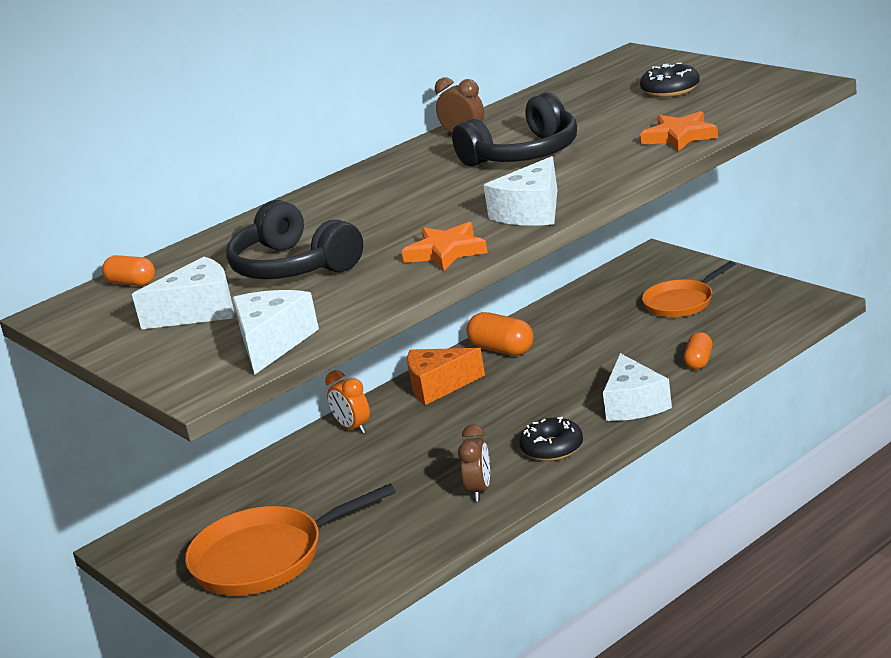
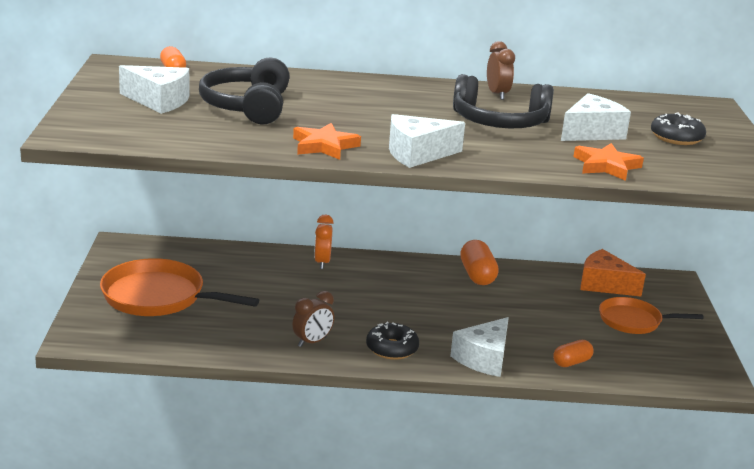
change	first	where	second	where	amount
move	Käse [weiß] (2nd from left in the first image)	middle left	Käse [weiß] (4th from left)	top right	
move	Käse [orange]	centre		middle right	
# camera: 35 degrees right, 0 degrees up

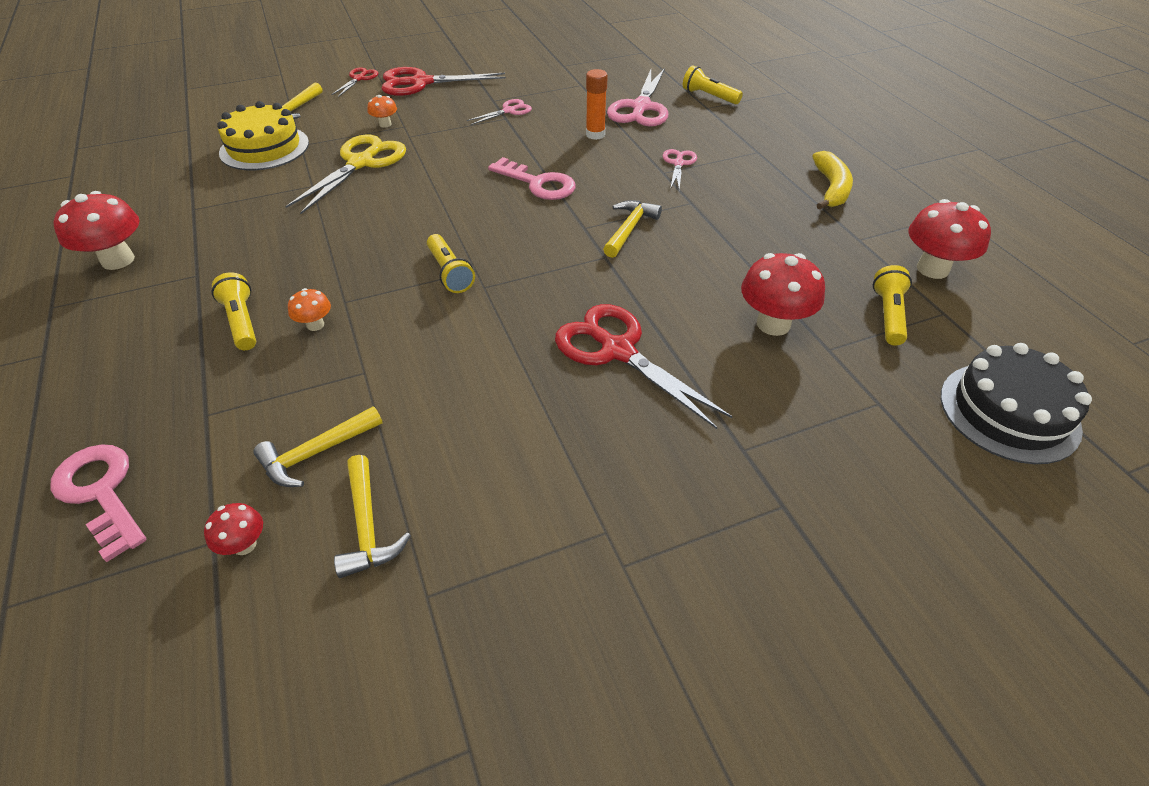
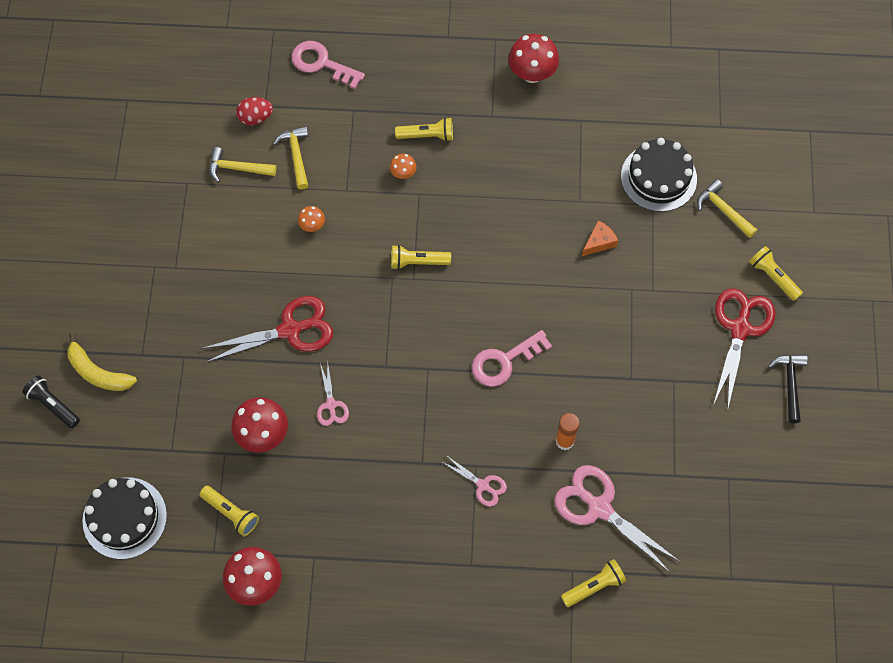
change	first	where	second	where	amount
delete	Hammer [gelb] (4th from left)	top centre			
insert			Taschenlampe [schwarz]	middle left	
insert			Hammer [schwarz]	middle right	
move	Pilz [orange] (2nd from left in the first image)	top left	Pilz [orange] (1st from left)	top centre	
move	Schere [rosa] (1st from left)	top centre		centre	
move	Banane [gelb]	top right		middle left	
replace	Pilz [rot] (2nd from left)	bottom left	Ei [rot]	top left	
replace	Schere [gelb]	top left	Käse [orange]	middle right	
replace	Schere [rot] (1st from left)	top left	Taschenlampe [gelb] (5th from left)	middle right	
recolor	Kuchen [gelb]	top left	Kuchen [schwarz] (2nd from left)	top right	
rotate	Schlüssel [rosa] (1st from left)	middle left		top centre	135 degrees counterclockwise
# camera: 115 degrees right, 20 degrees up

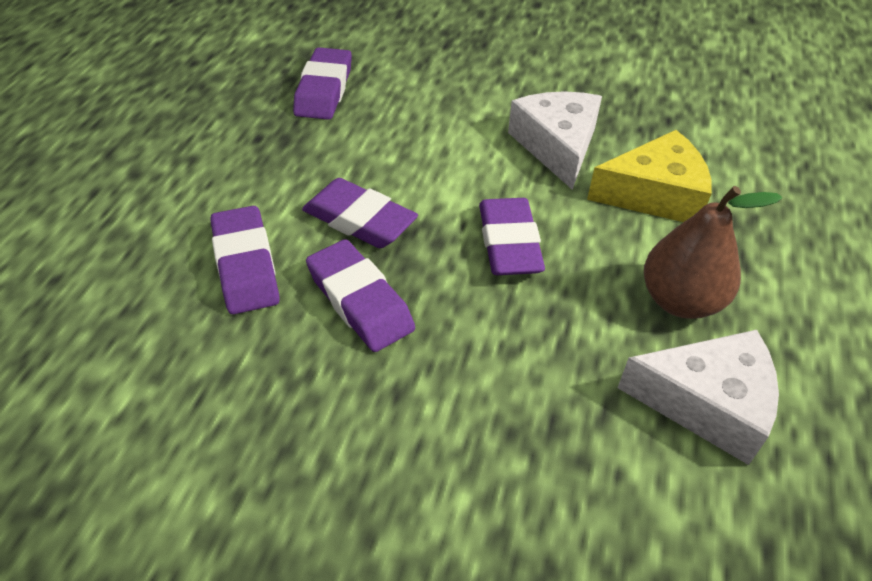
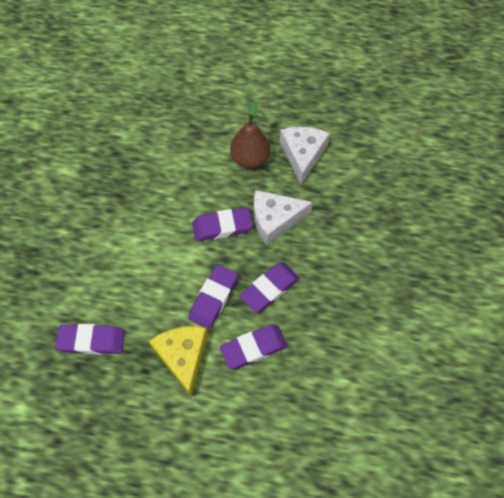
change	first	where	second	where	amount
move	Käse [weiß] (1st from left)	top centre		centre	
move	Käse [gelb]	top right		bottom centre	
# camera: 95 degrees left, 15 degrees up

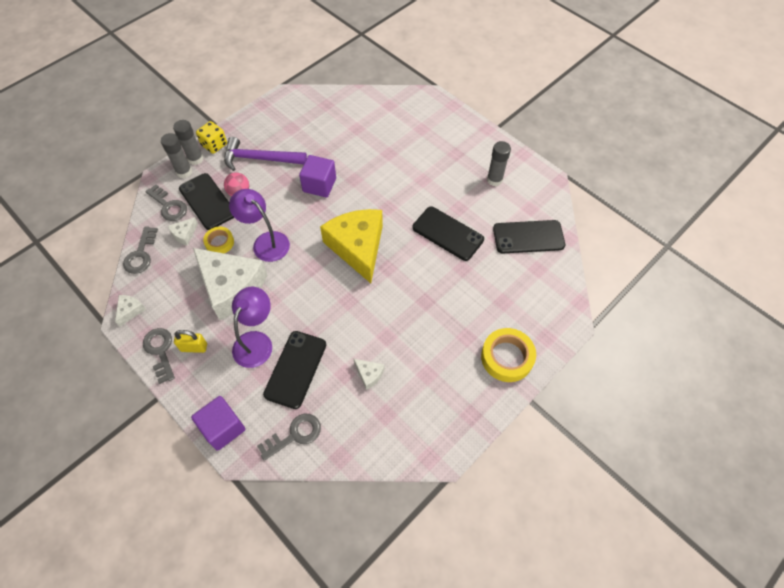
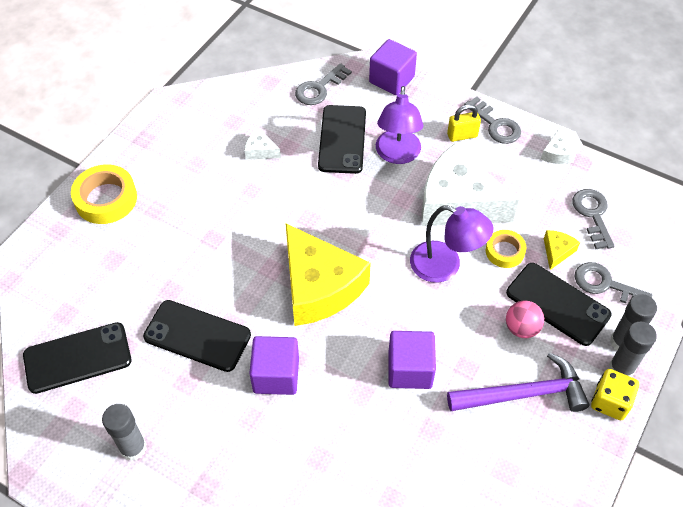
change	first	where	second	where	amount
insert			Kubus [lila] (1st from left)	bottom centre	
recolor	Käse [weiß] (2nd from left)	middle left	Käse [gelb] (2nd from left)	middle right	
# camera: 165 degrees right, 5 degrees down

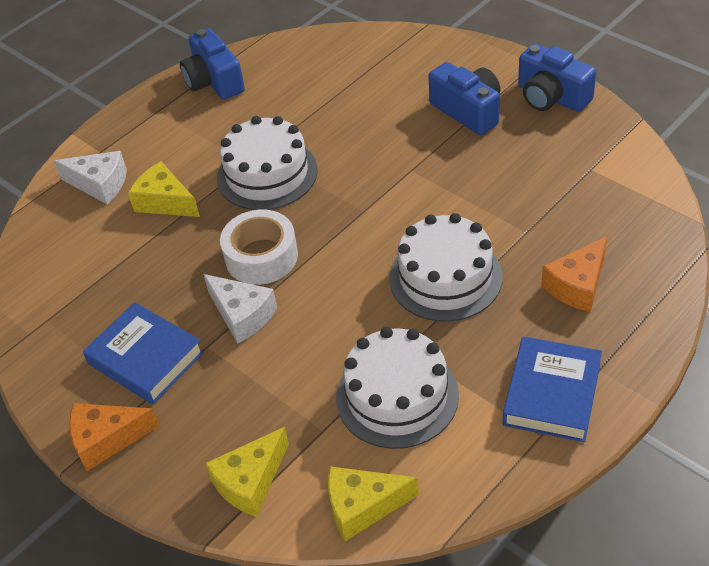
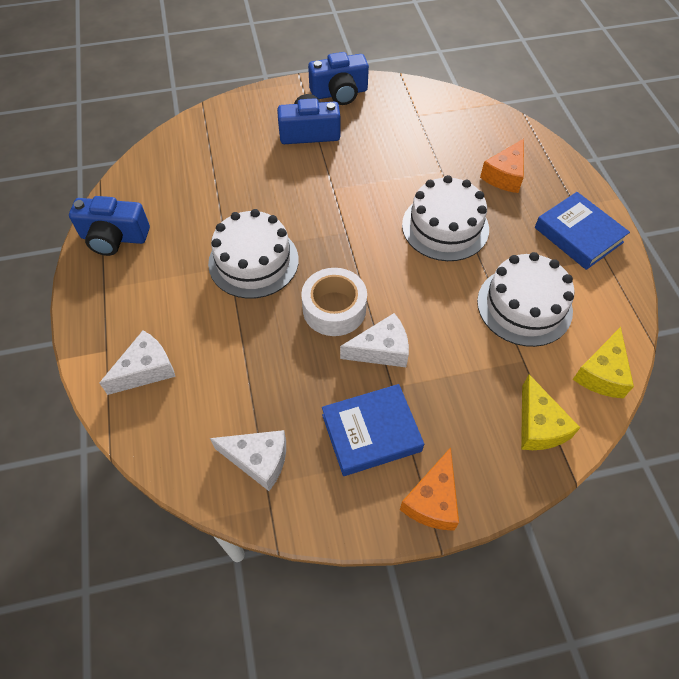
change	first	where	second	where	amount
delete	Käse [gelb] (1st from left)	middle left			
insert			Käse [weiß] (2nd from left)	bottom centre	
rotate	Käse [orange] (2nd from left)	middle right		top right	45 degrees clockwise
# camera: 60 degrees left, 10 degrees up

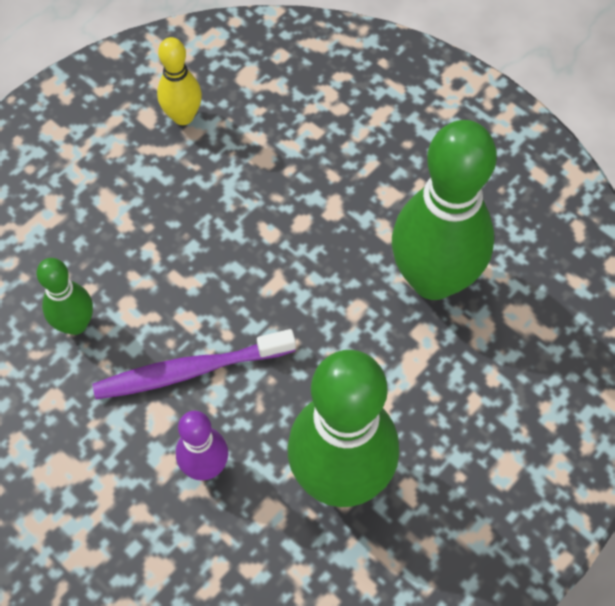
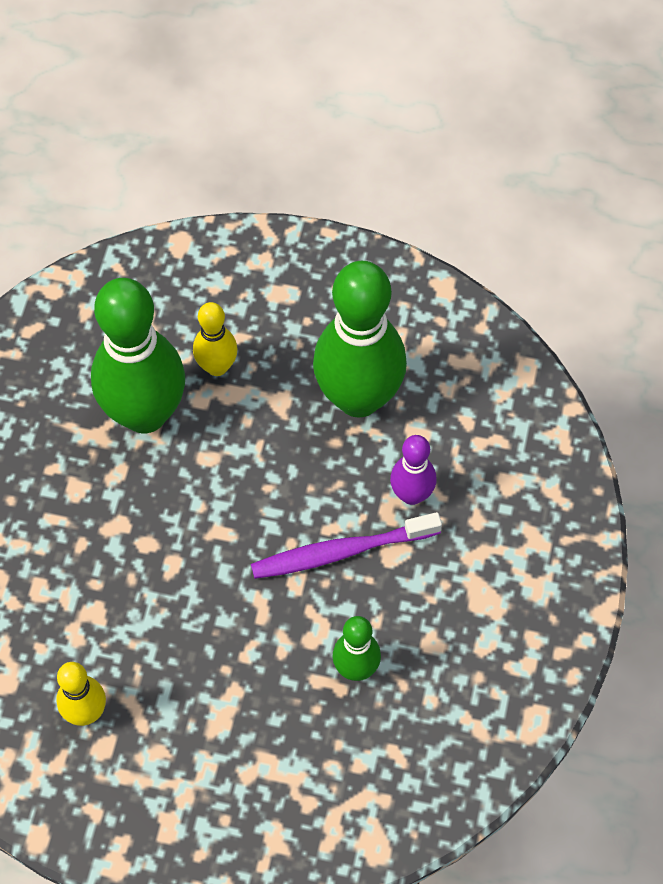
change	first	where	second	where	amount
insert			Bowlingkegel [gelb] (2nd from left)	middle left	
rotate	Zahnbürste [lila]	middle left		centre	120 degrees clockwise
# camera: 120 degrees left, 0 degrees up

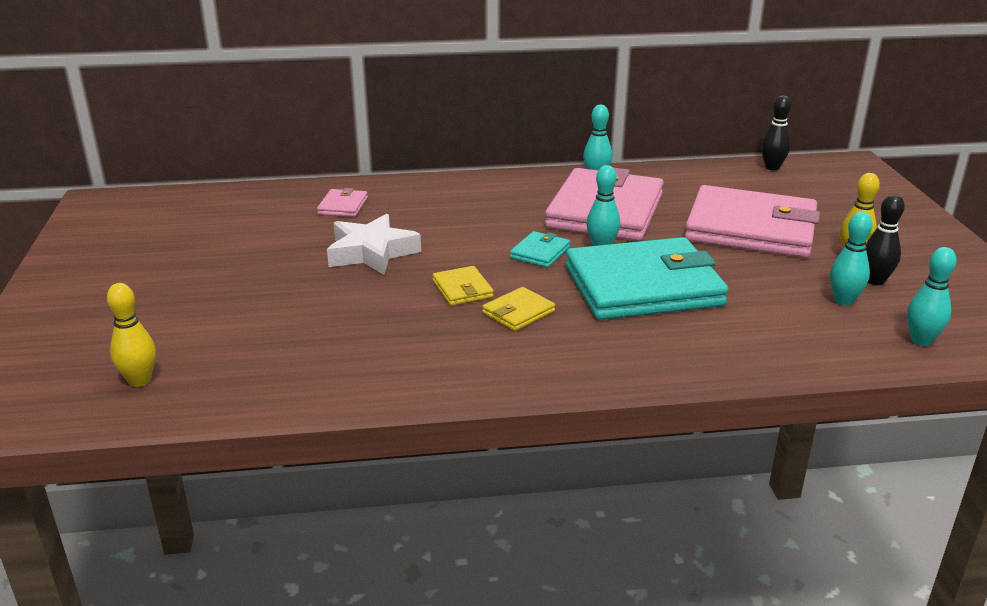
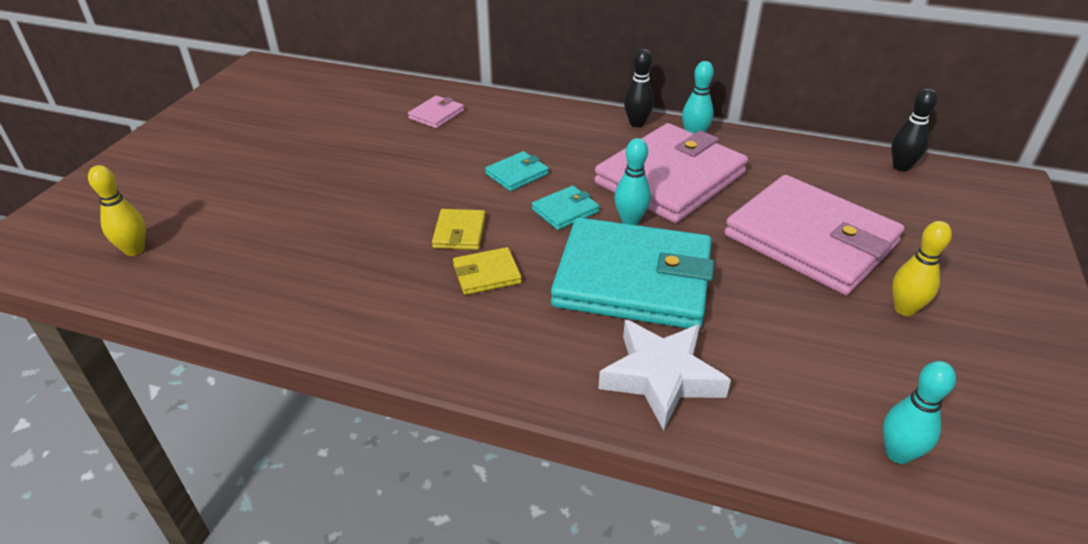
change	first	where	second	where	amount
delete	Bowlingkegel [türkis] (3rd from left)	middle right			
insert			Geldbörse [türkis] (1st from left)	top centre	
move	Stern [weiß]	centre		bottom centre	
move	Bowlingkegel [schwarz] (2nd from left in the first image)	middle right	Bowlingkegel [schwarz] (1st from left)	top centre	
# camera: 25 degrees right, 10 degrees up

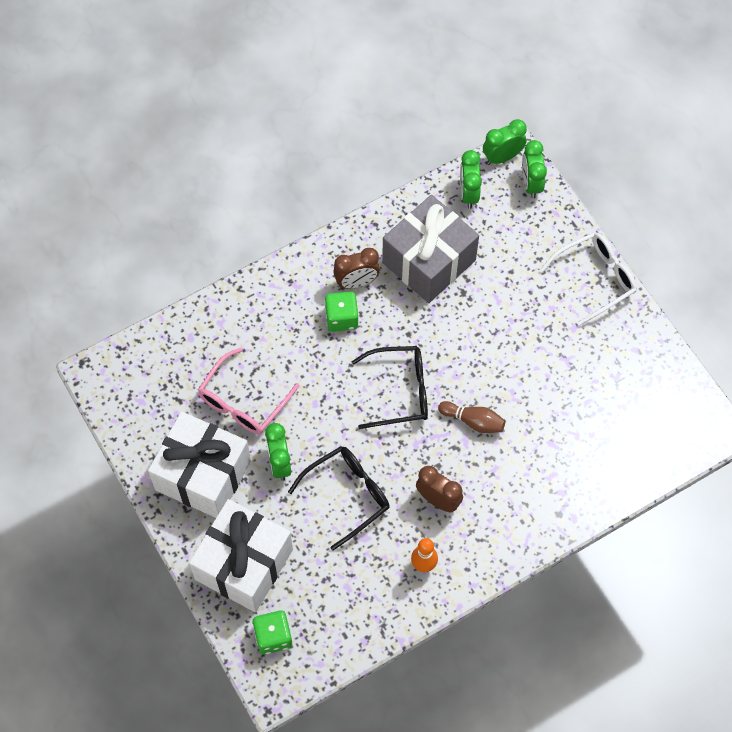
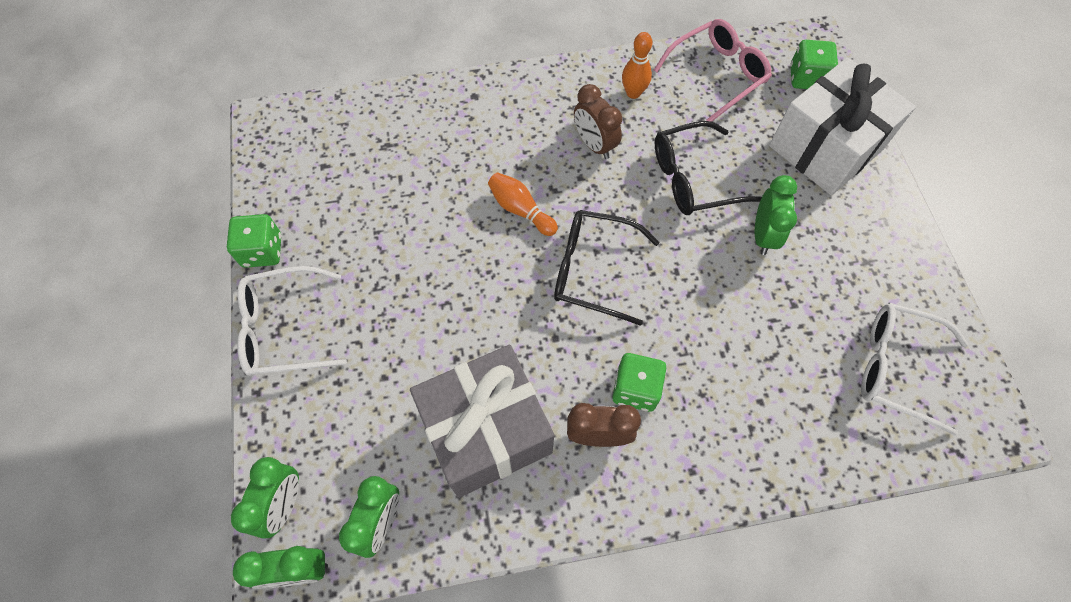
change	first	where	second	where	amount
delete	Geschenk [weiß] (1st from left)	middle left			
insert			Spielwürfel [grün] (1st from left)	middle left	
insert			Brille [weiß] (2nd from left)	middle right	
move	Brille [rosa]	centre		top centre	
recolor	Bowlingkegel [braun]	centre	Bowlingkegel [orange] (1st from left)	centre	
# camera: 160 degrees left, 0 degrees up

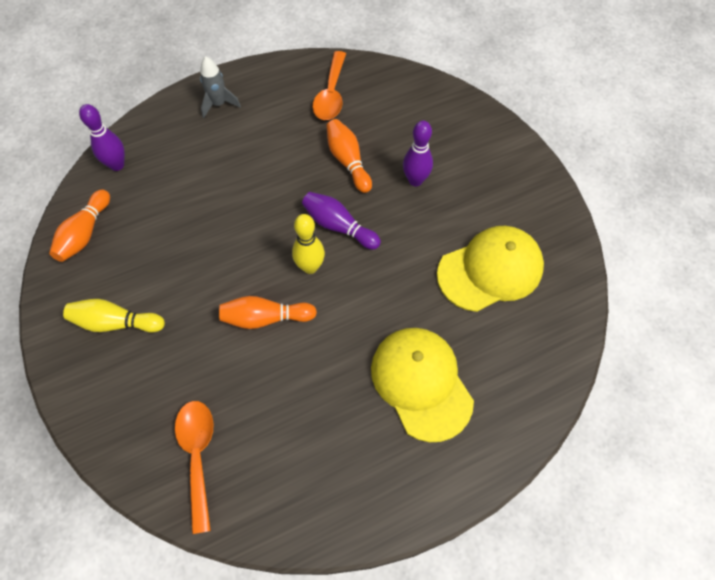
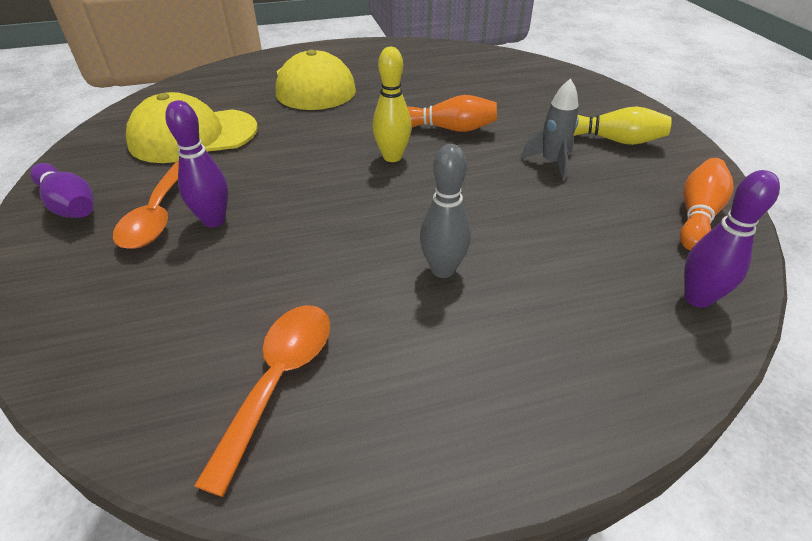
change	first	where	second	where	amount
delete	Bowlingkegel [orange] (3rd from left)	top centre			
insert			Bowlingkegel [grau]	centre	
move	Löffel [orange] (1st from left)	bottom left		middle left	
move	Rakete [grau]	top left		top right	
move	Bowlingkegel [lila] (2nd from left in the first image)	centre	Bowlingkegel [lila] (1st from left)	middle left	
# camera: 170 degrees left, 20 degrees down

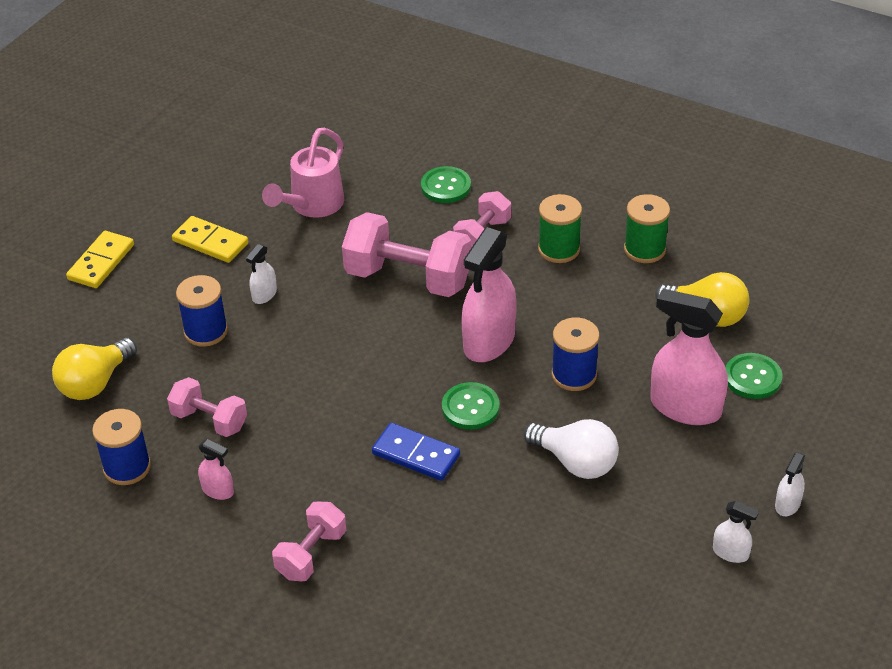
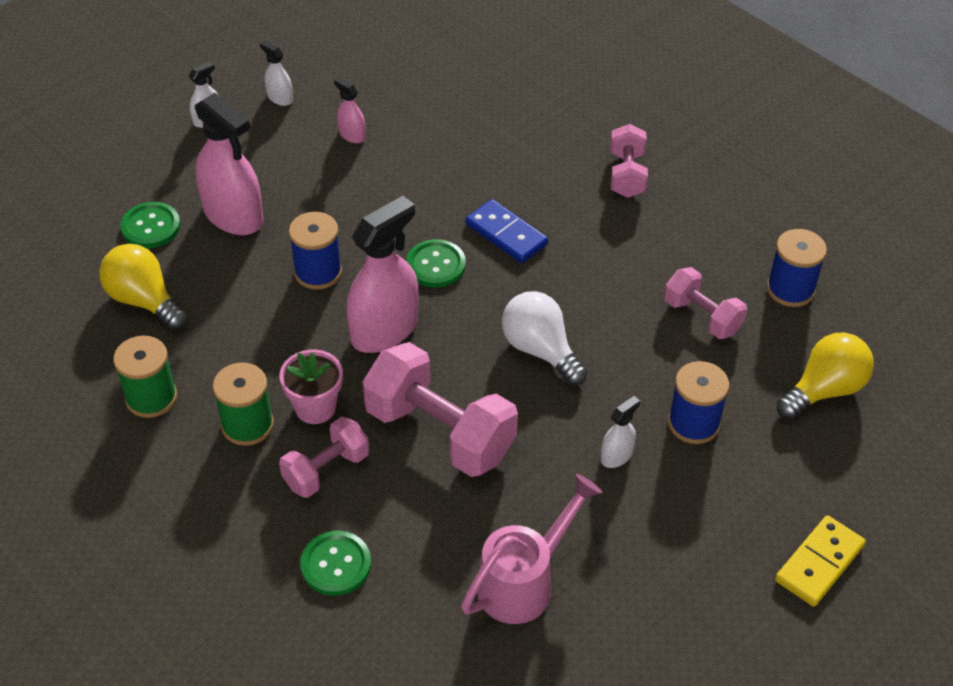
change	first	where	second	where	amount
delete	Dominostein [gelb] (2nd from left)	middle left			
insert			Blumentopf [rosa]	middle left	
move	Sprühflasche [rosa] (1st from left in the first image)	bottom left	Sprühflasche [rosa] (2nd from left)	top centre	
move	Glühbirne [weiß]	bottom centre		centre	
rotate	Hantel [rosa] (2nd from left in the first image)	bottom centre	Hantel [rosa] (3rd from left)	top centre	45 degrees counterclockwise
# camera: 165 degrees left, 5 degrees up

